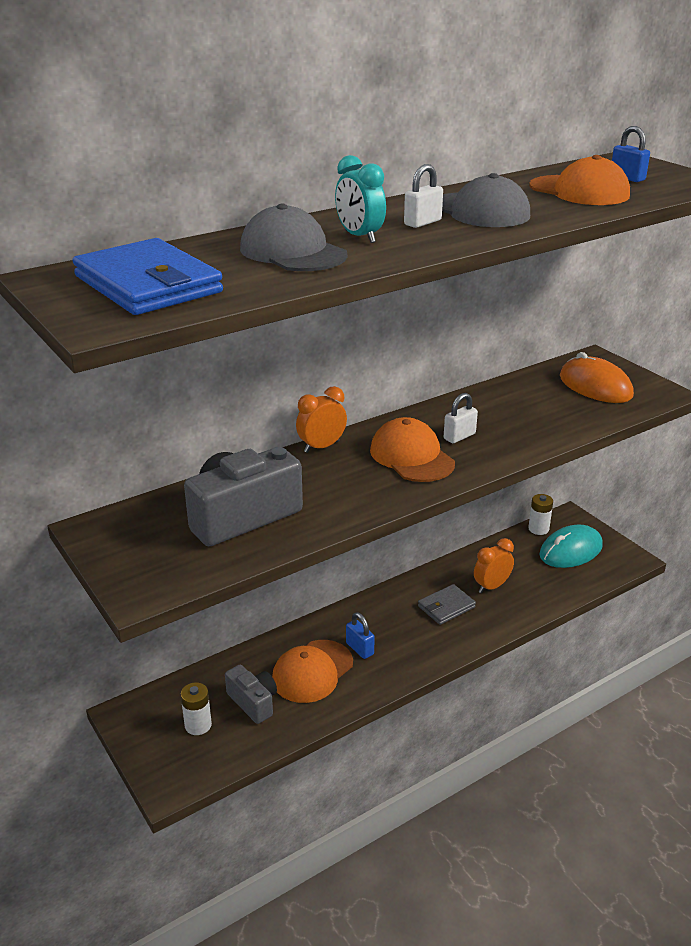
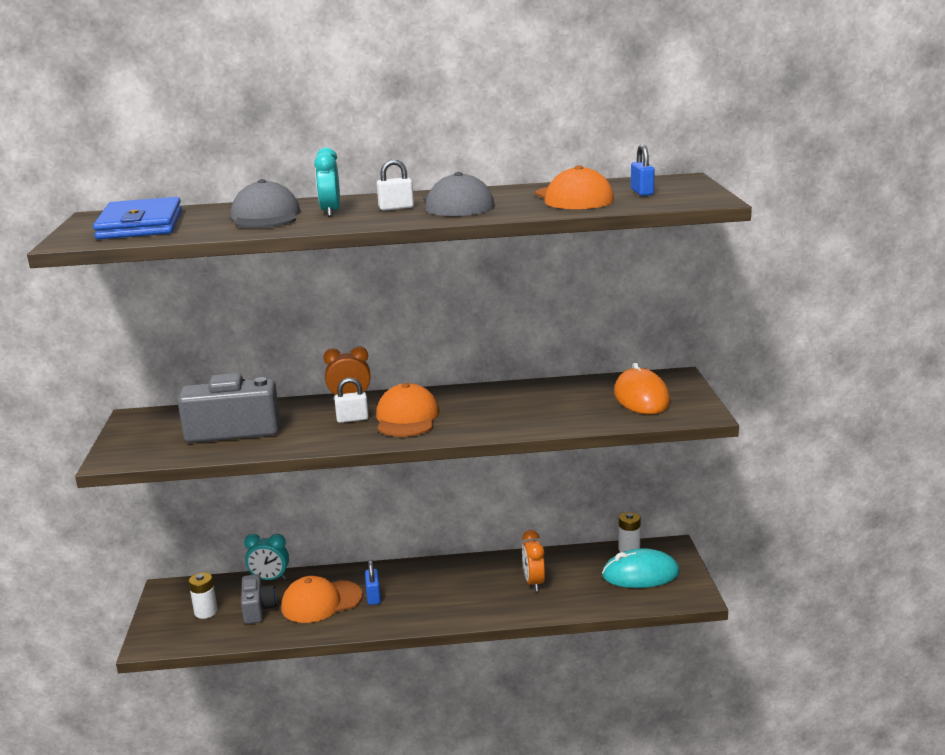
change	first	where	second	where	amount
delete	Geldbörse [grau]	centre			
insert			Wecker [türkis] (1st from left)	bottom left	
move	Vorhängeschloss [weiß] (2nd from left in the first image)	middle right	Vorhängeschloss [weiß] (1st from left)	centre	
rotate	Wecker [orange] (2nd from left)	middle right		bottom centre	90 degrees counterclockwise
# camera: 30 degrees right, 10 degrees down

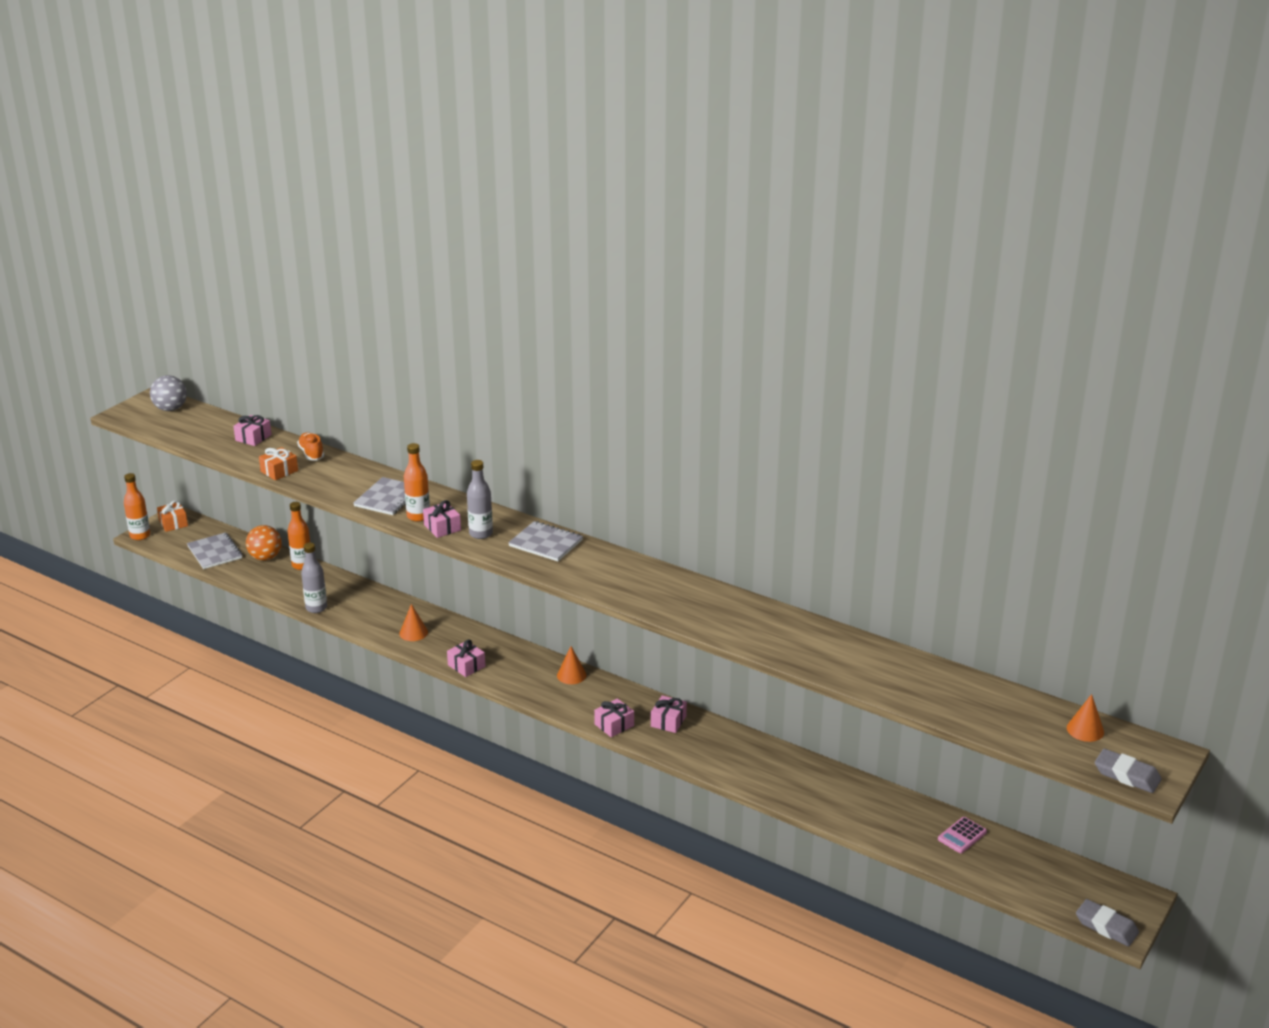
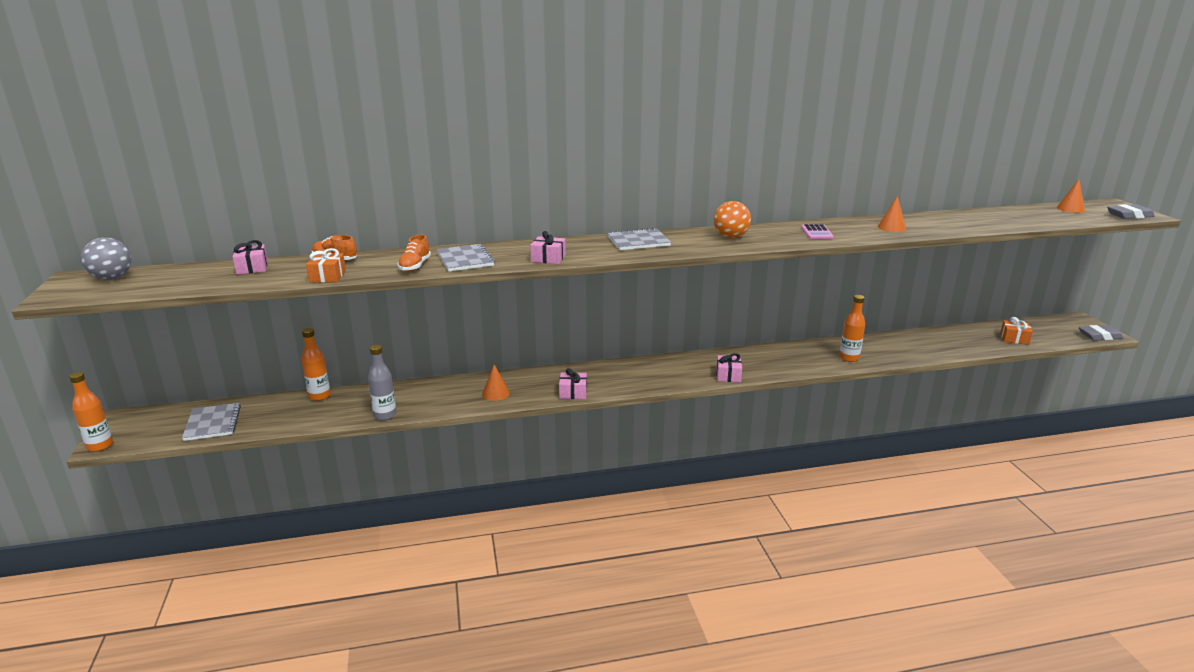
change	first	where	second	where	amount
delete	Flasche [grau] (2nd from left)	centre			
delete	Geschenk [rosa] (5th from left)	bottom centre			
insert			Schuh [orange] (2nd from left)	centre	
move	Geschenk [orange] (1st from left in the first image)	middle left	Geschenk [orange] (2nd from left)	middle right	
move	Ball [orange]	middle left		top centre	
move	Flasche [orange] (3rd from left)	middle left		middle right	
move	Kegel [orange] (2nd from left)	centre		top right	
move	Taschenrechner [rosa]	bottom right		middle right	
rotate	Notizbuch [grau] (1st from left)	middle left		middle left	60 degrees clockwise
# camera: 45 degrees left, 5 degrees down

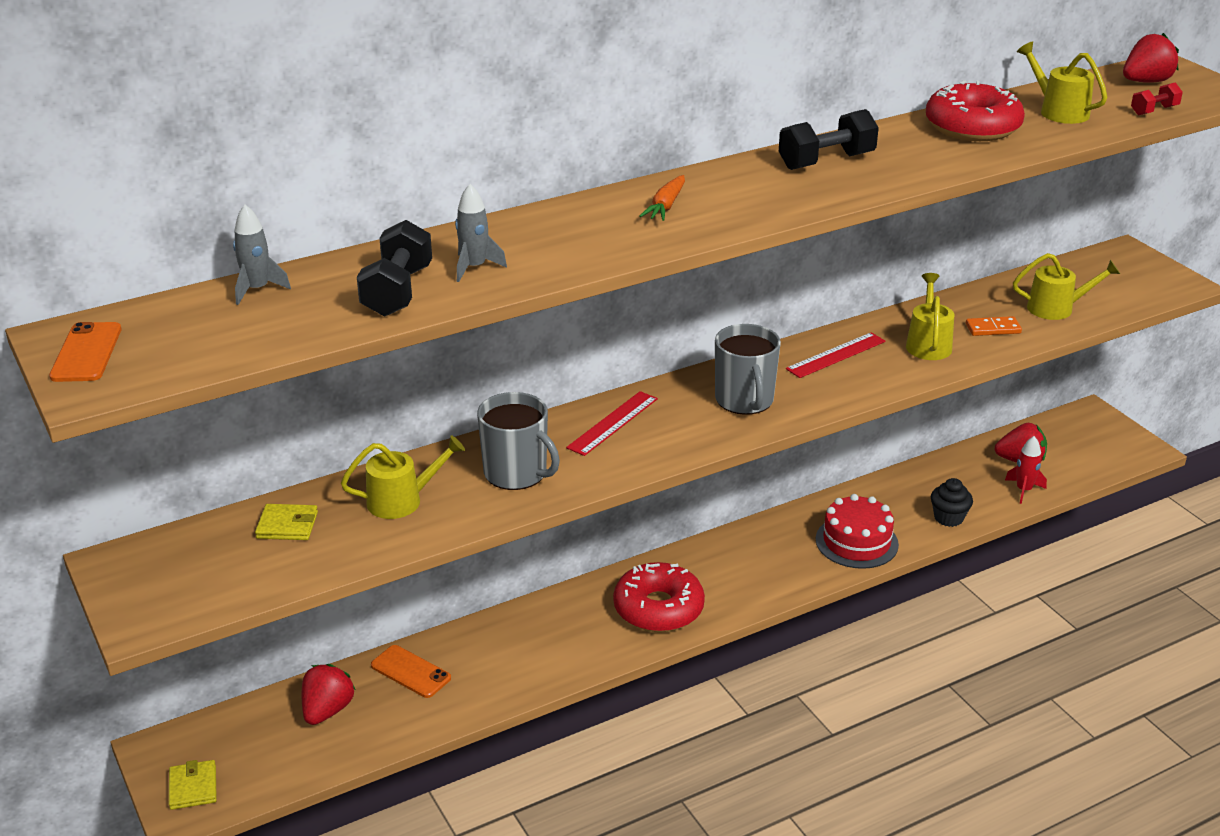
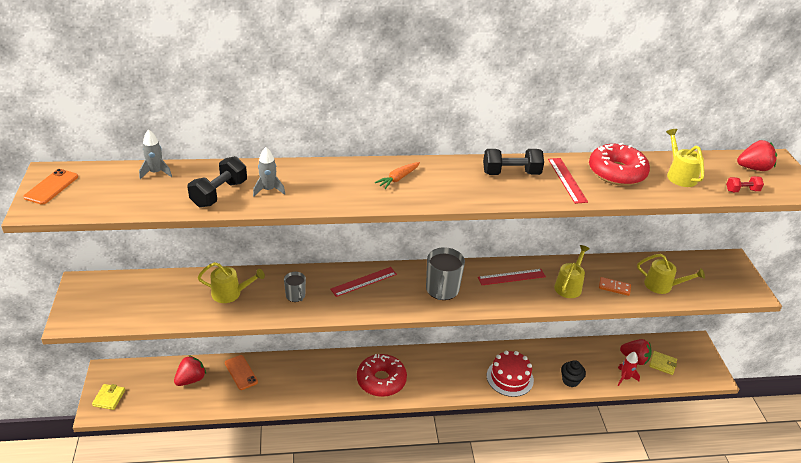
change	first	where	second	where	amount
insert			Lineal [rot] (3rd from left)	middle right	
move	Geldbörse [gelb] (2nd from left)	middle left		bottom right	
resize	Tasse [grau] (1st from left)	centre		centre	x0.57
# camera: 20 degrees right, 5 degrees up

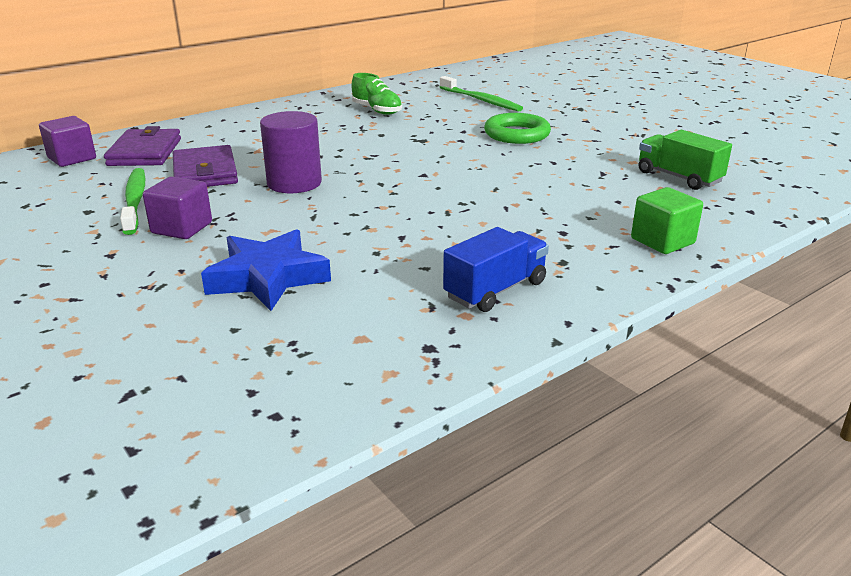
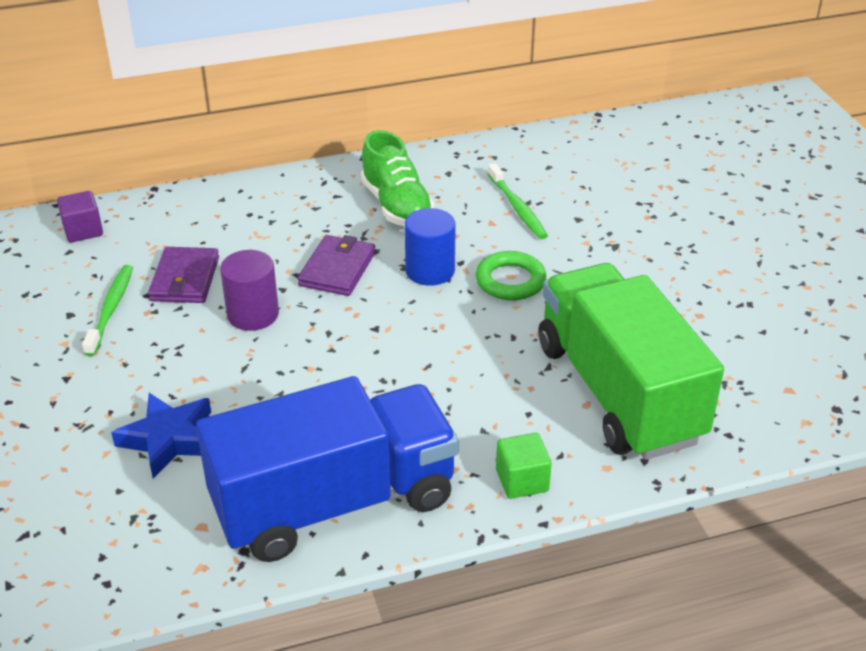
change	first	where	second	where	amount
delete	Kubus [lila] (2nd from left)	middle left			
insert			Vollzylinder [blau]	centre	
move	Geldbörse [lila] (1st from left in the first image)	top left	Geldbörse [lila] (2nd from left)	centre	
resize	Schuh [grün]	top centre		top centre	x1.66
resize	Lastwagen [blau]	centre		bottom centre	x2.49
resize	Lastwagen [grün]	top right		middle right	x2.49
# camera: 20 degrees right, 10 degrees up

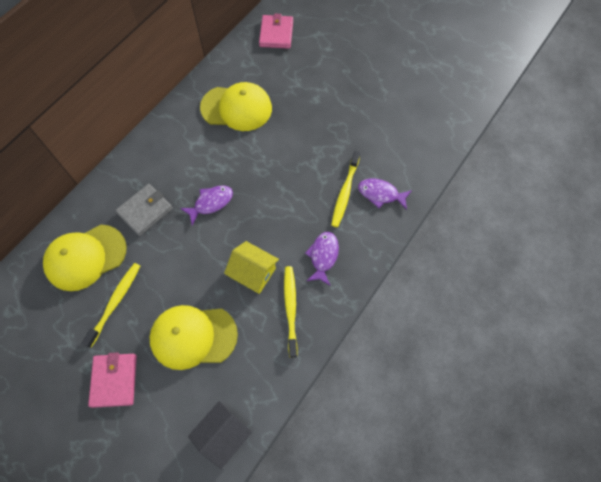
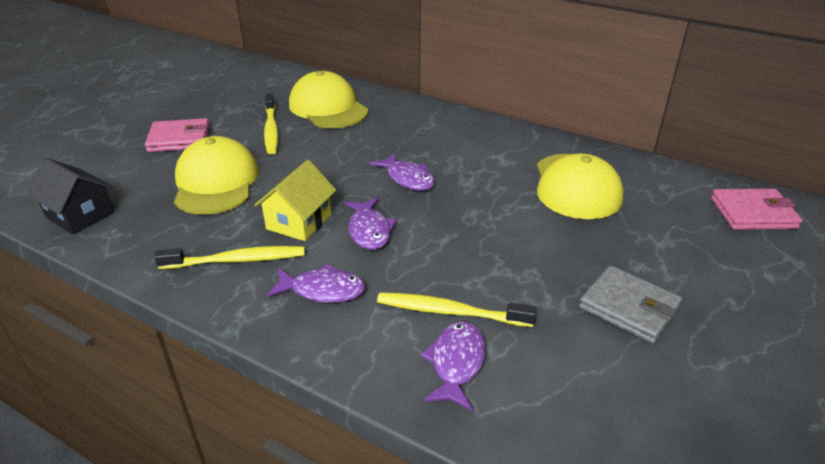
change	first	where	second	where	amount
insert			Fisch [lila] (2nd from left)	centre	
move	Geldbörse [grau]	middle left		middle right	
rotate	Zahnbürste [gelb] (1st from left in the first image)	middle left	Zahnbürste [gelb] (2nd from left)	top left	60 degrees clockwise
# camera: 85 degrees right, 30 degrees down

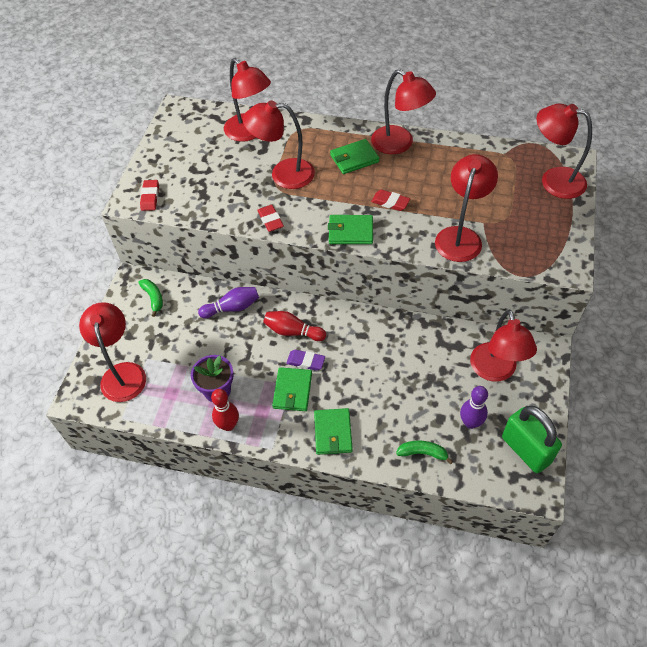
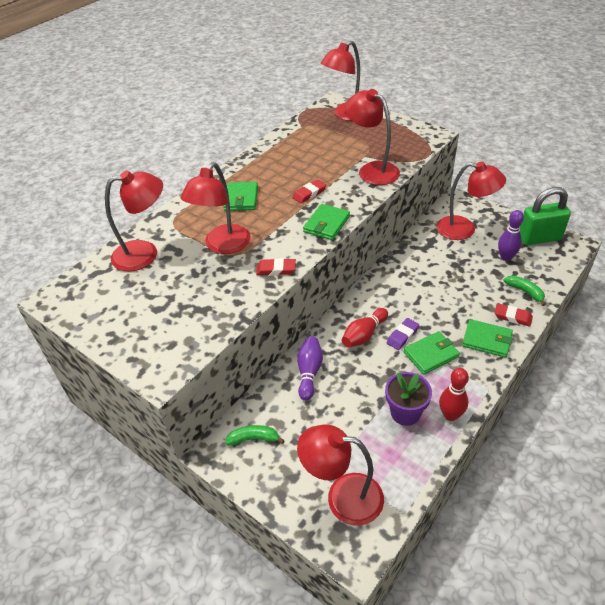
change	first	where	second	where	amount
delete	Lampe [rot] (4th from left)	top centre			
move	Radiergummi [rot] (1st from left in the first image)	top left	Radiergummi [rot] (3rd from left)	middle right	
rotate	Geldbörse [grün] (1st from left in the first image)	centre	Geldbörse [grün] (3rd from left)	middle right	60 degrees counterclockwise
rotate	Banane [grün] (2nd from left)	bottom centre		middle right	105 degrees clockwise
# camera: 65 degrees left, 10 degrees down

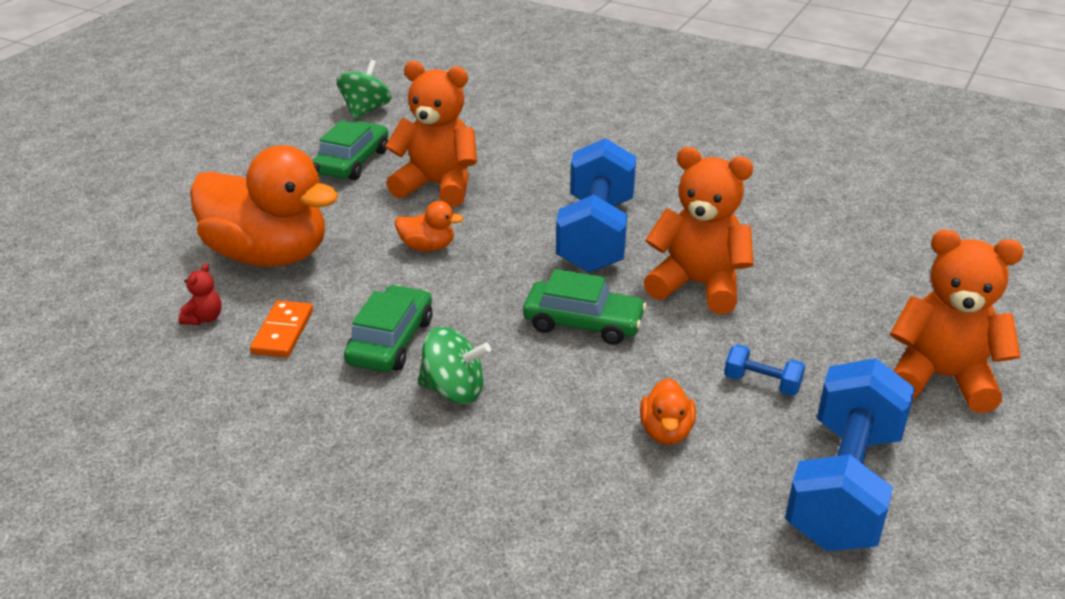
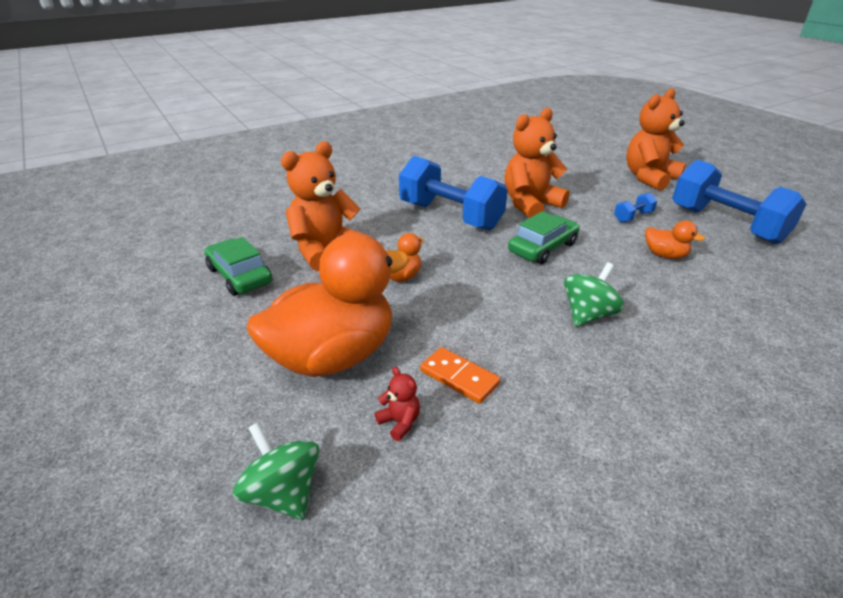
change	first	where	second	where	amount
delete	Auto [grün] (2nd from left)	centre			
move	Kreisel [grün] (1st from left)	top centre		bottom left	
# camera: 60 degrees left, 0 degrees up

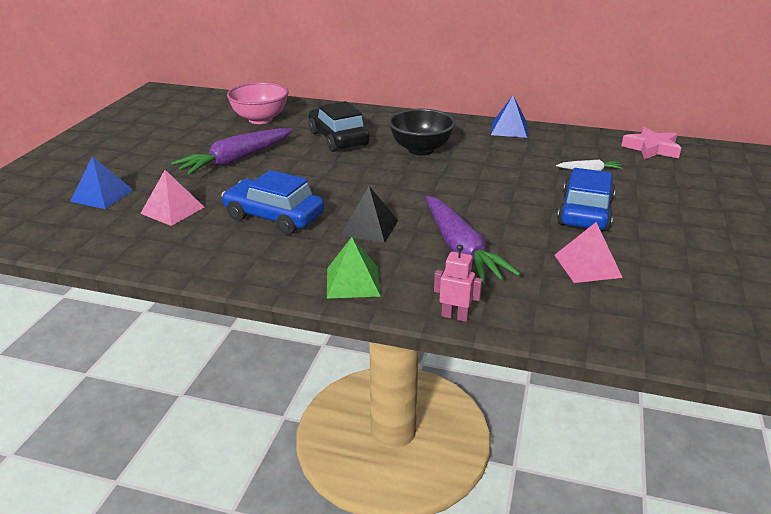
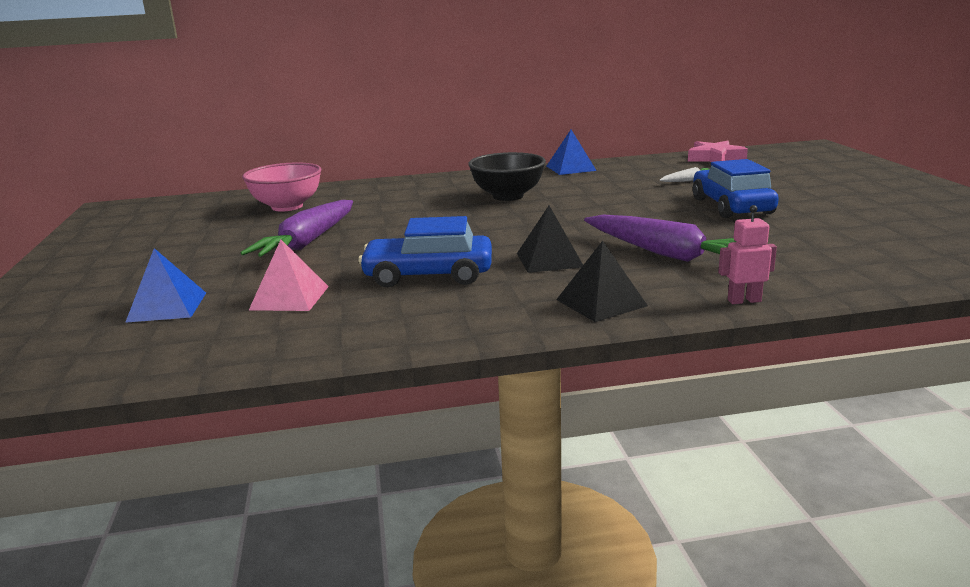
change	first	where	second	where	amount
delete	Auto [schwarz]	top centre			
delete	Pyramide [rosa] (2nd from left)	middle right			
recolor	Pyramide [grün]	centre	Pyramide [schwarz] (2nd from left)	centre	
# camera: 25 degrees left, 10 degrees down

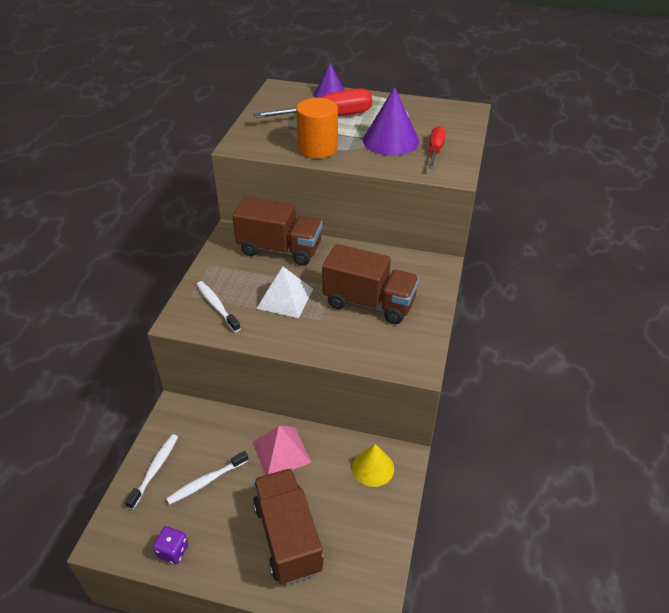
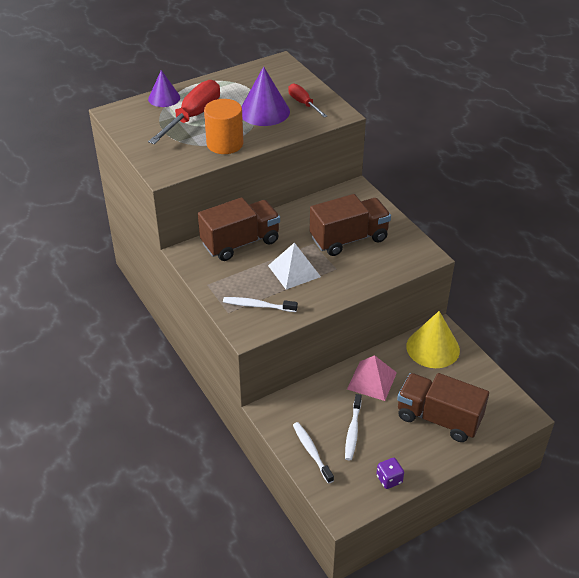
change	first	where	second	where	amount
resize	Kegel [gelb]	bottom centre		middle right	x1.55
# camera: 45 degrees left, 0 degrees up

